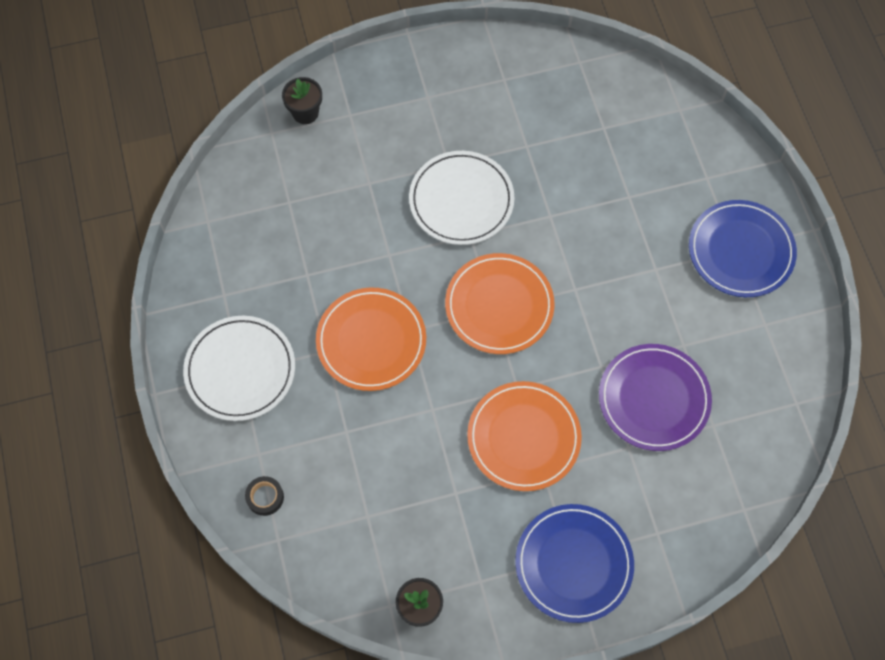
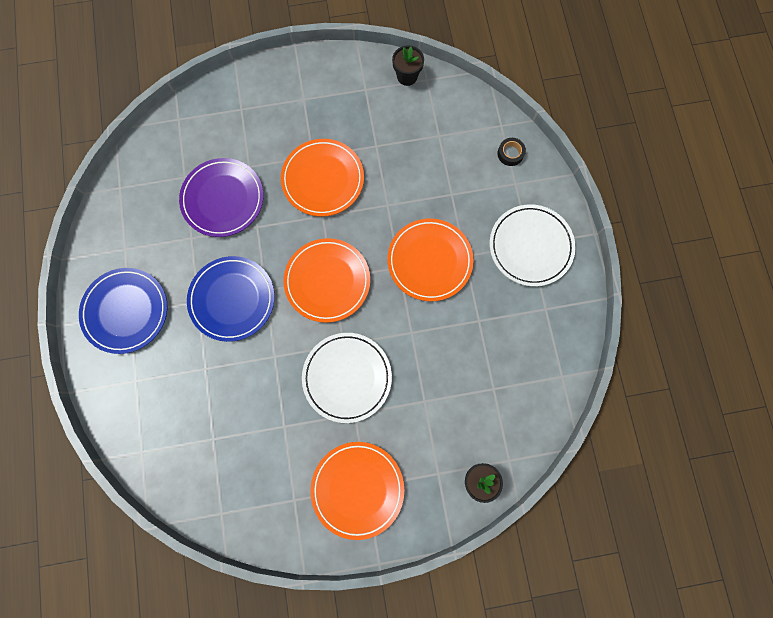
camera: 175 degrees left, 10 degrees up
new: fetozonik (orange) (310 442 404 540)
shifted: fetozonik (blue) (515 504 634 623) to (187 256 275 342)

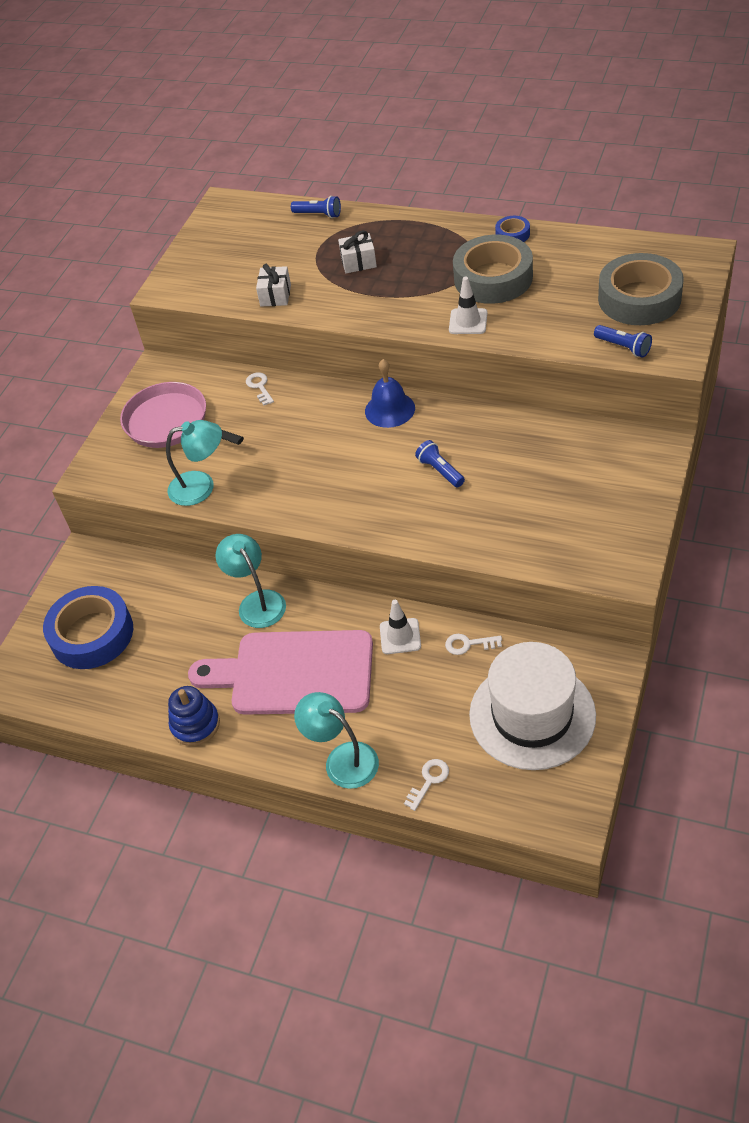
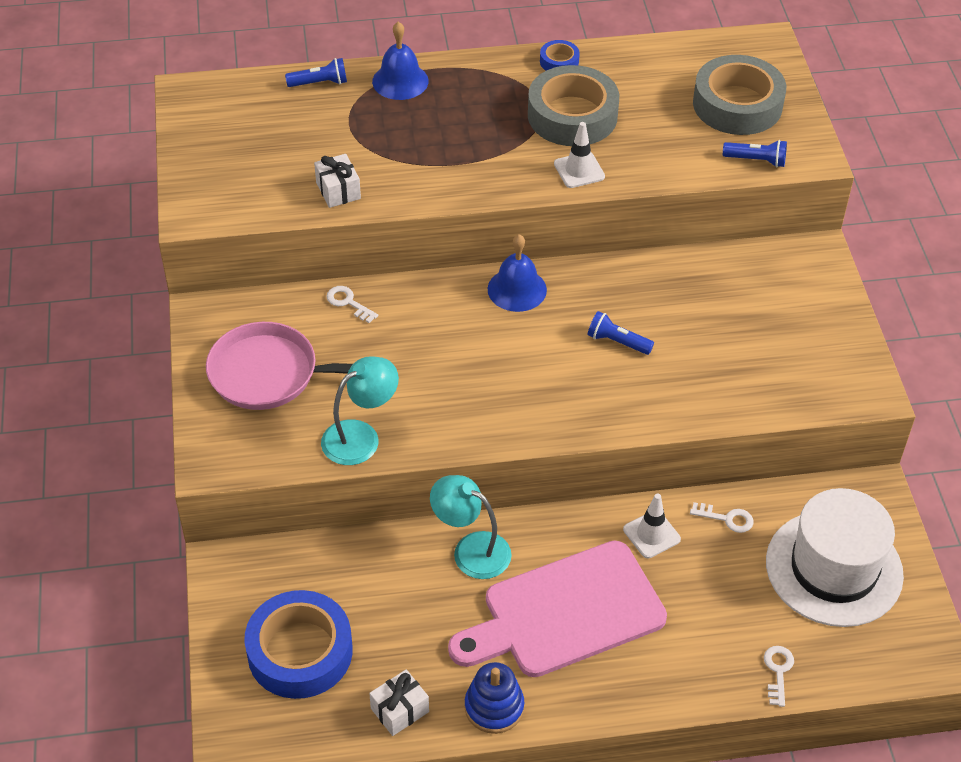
camera: 35 degrees left, 0 degrees up
gone: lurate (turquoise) (294 692 379 789)
new: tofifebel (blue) (372 22 429 100)
shifted: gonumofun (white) (338 231 377 273) to (369 669 429 736)
rotated: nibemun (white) (445 634 502 655) = (690 502 754 533) 135 degrees counterclockwise

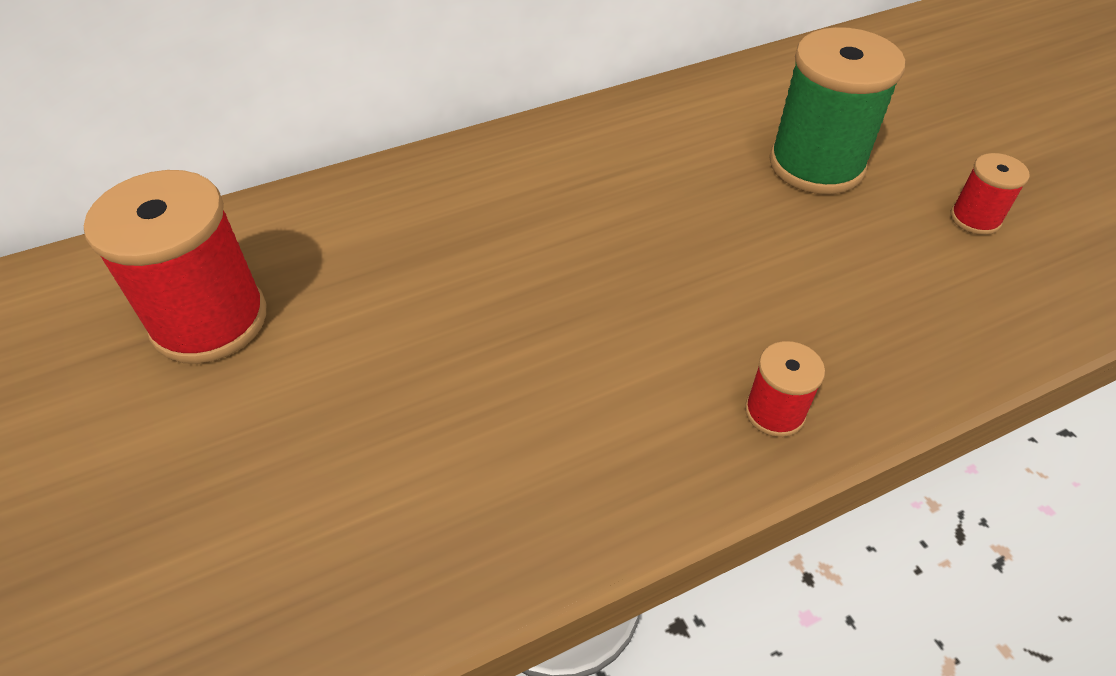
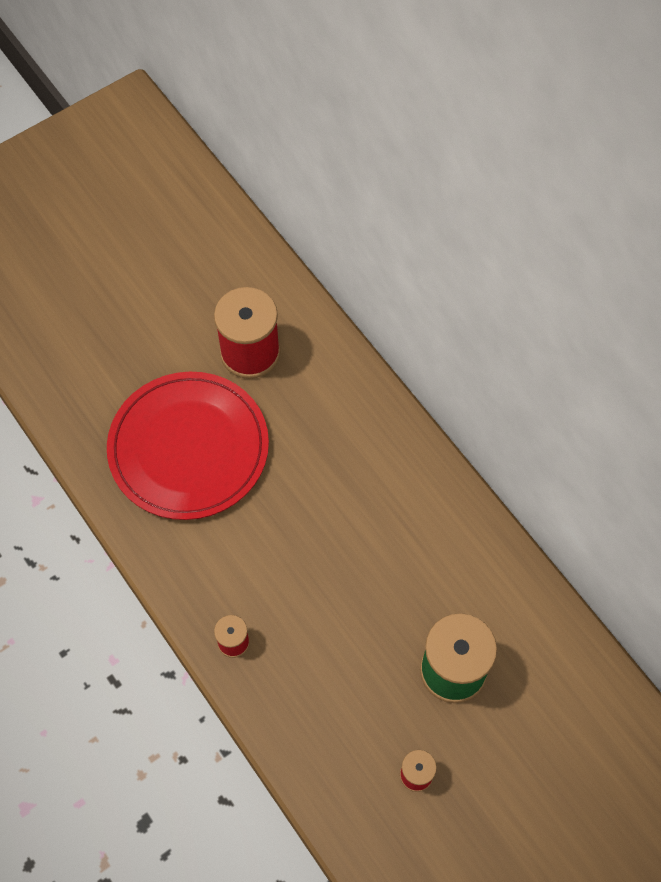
camera: 80 degrees right, 15 degrees up
new: fetozonik (red) (107 372 269 520)

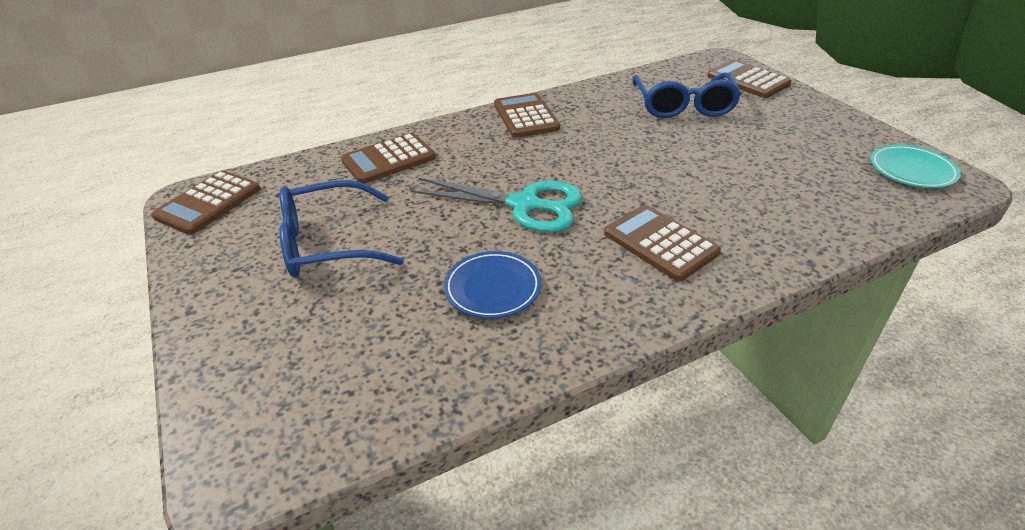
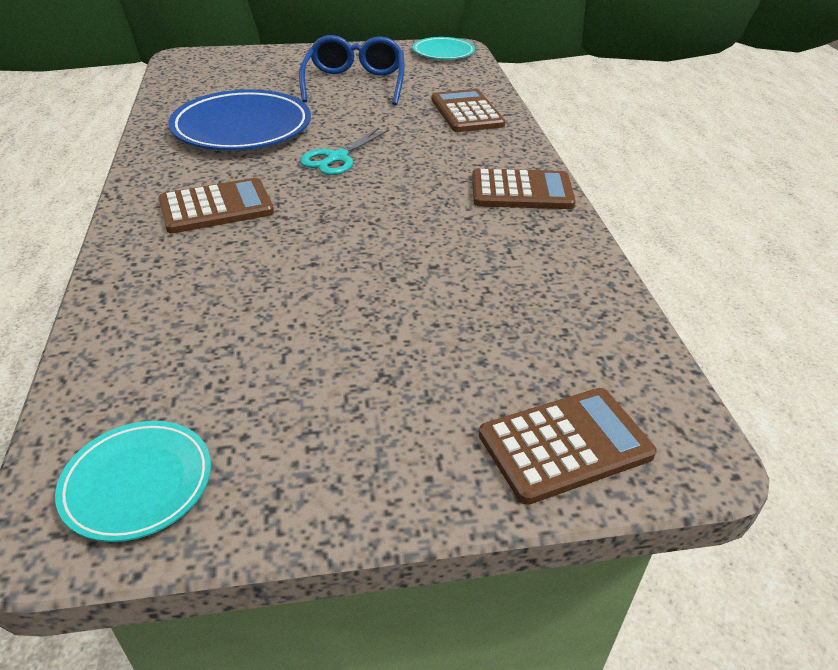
camera: 105 degrees right, 0 degrees up
gone: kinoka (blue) (632 73 742 118)
swapped: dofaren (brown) (152 170 260 235) to fetozonik (turquoise) (413 37 475 59)
scaled: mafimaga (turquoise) (411 178 583 232) = (300 128 389 175) x0.65; fetozonik (blue) (444 251 541 318) = (168 89 311 151) x1.77

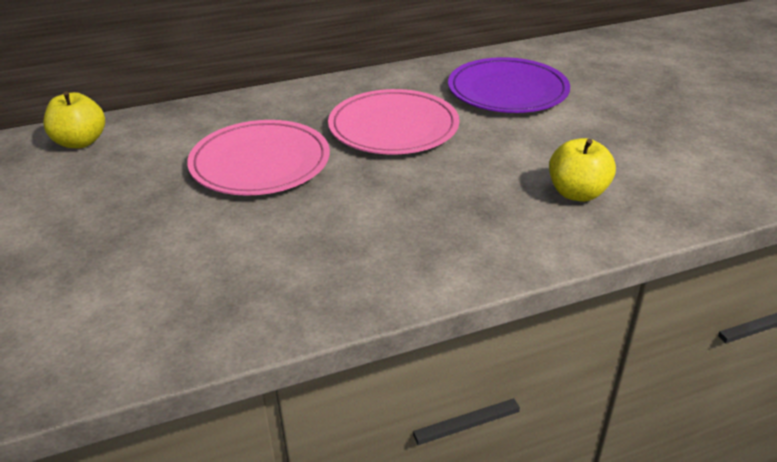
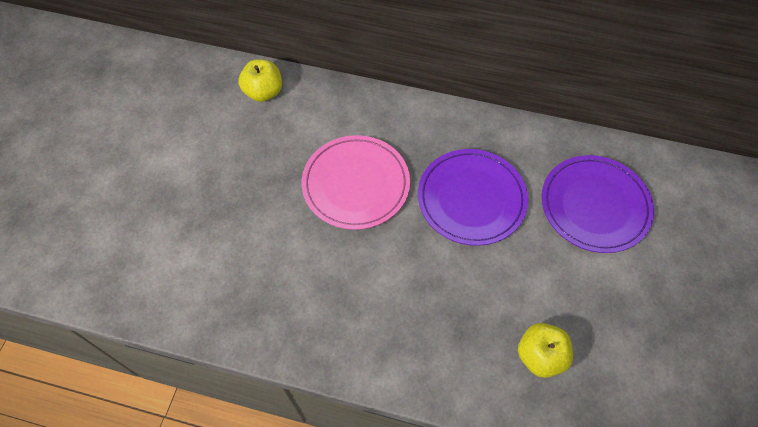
camera: 35 degrees right, 25 degrees up
repainted: fetozonik (pink) (328 89 459 154) to fetozonik (purple) (418 149 528 246)

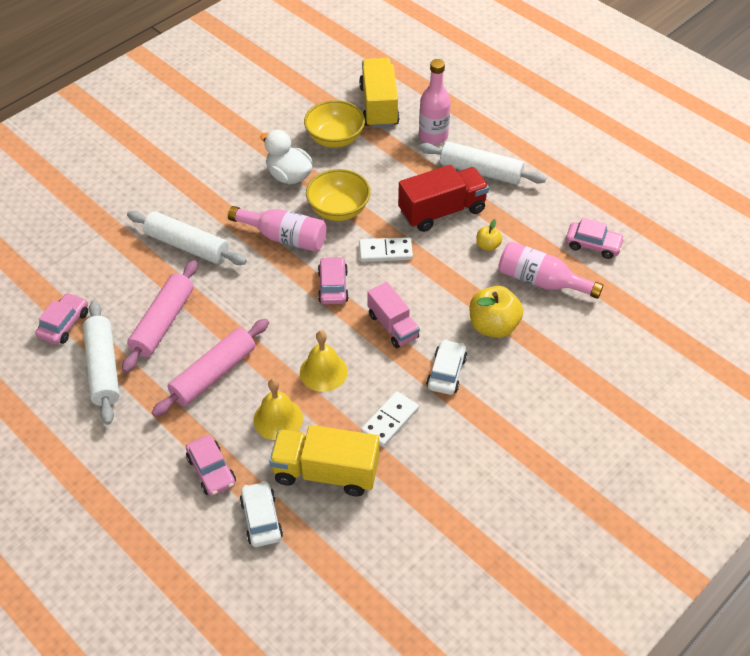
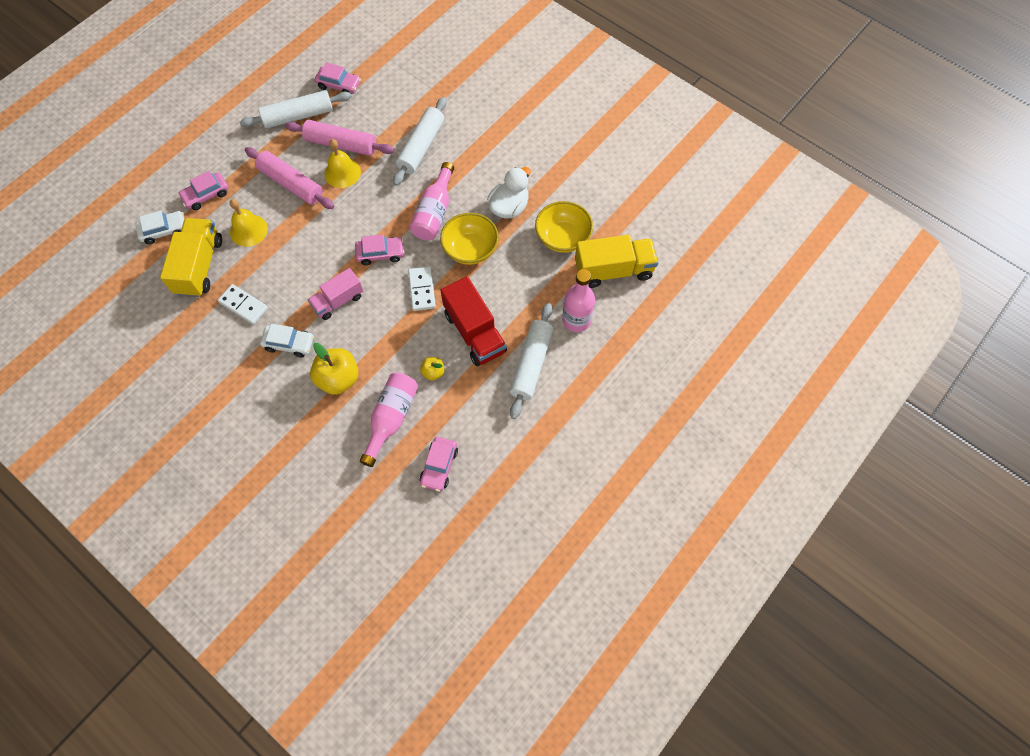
camera: 85 degrees right, 15 degrees up
shifted: tofifebel (yellow) (300 330 348 392) to (325 139 361 188)

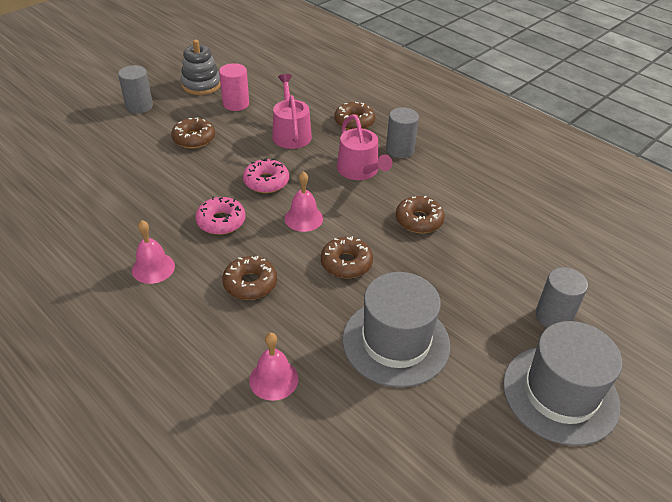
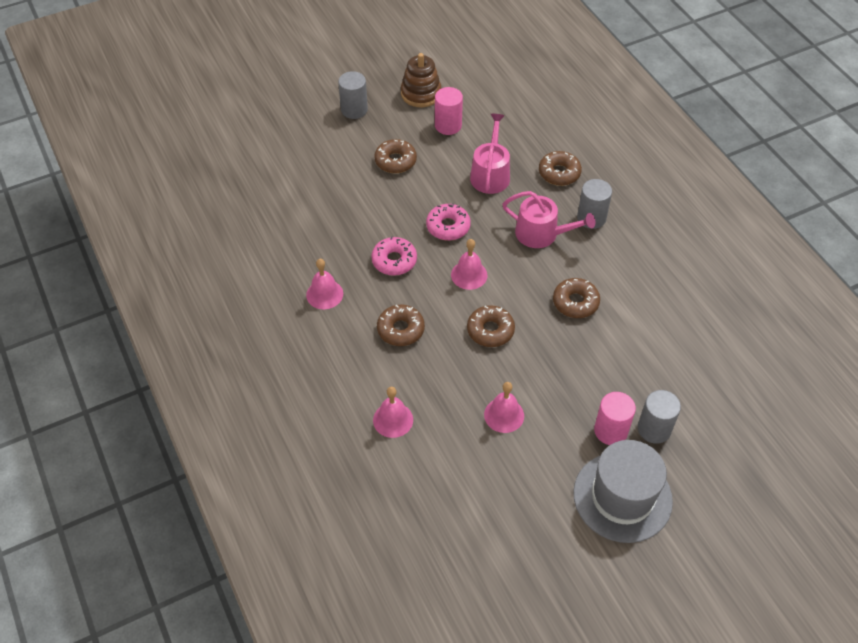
camera: 20 degrees right, 10 degrees up
new: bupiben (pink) (594 392 636 445)
swapped: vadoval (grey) (342 272 450 387) to tofifebel (pink) (484 382 524 433)
repainted: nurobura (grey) (181 40 221 95) to nurobura (brown) (401 53 441 107)
rotated: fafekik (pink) (337 115 392 180) = (502 191 595 248) 60 degrees counterclockwise

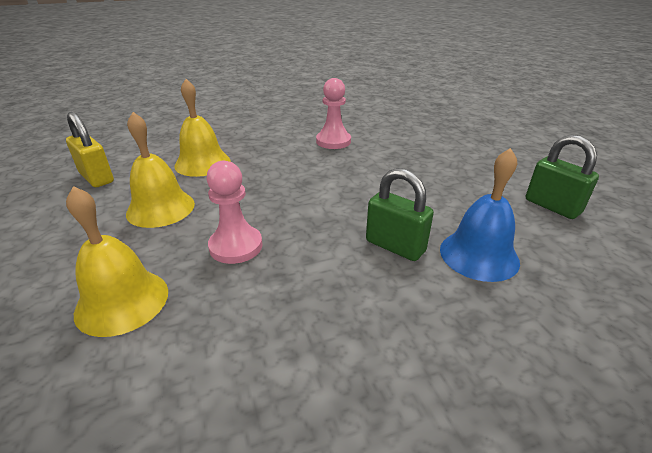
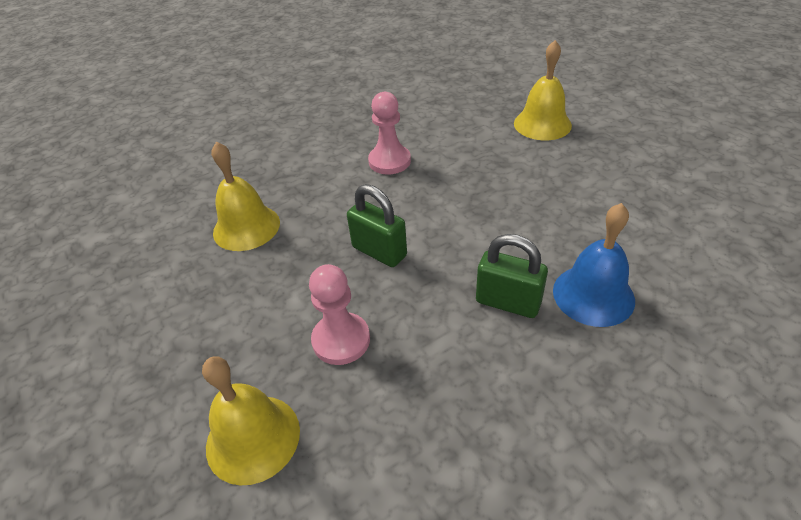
camera: 10 degrees left, 10 degrees up
gone: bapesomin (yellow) (66 112 114 187)
shifted: tofifebel (yellow) (126 112 195 228) to (514 40 572 140); bapesomin (green) (526 135 599 219) to (347 184 407 267)

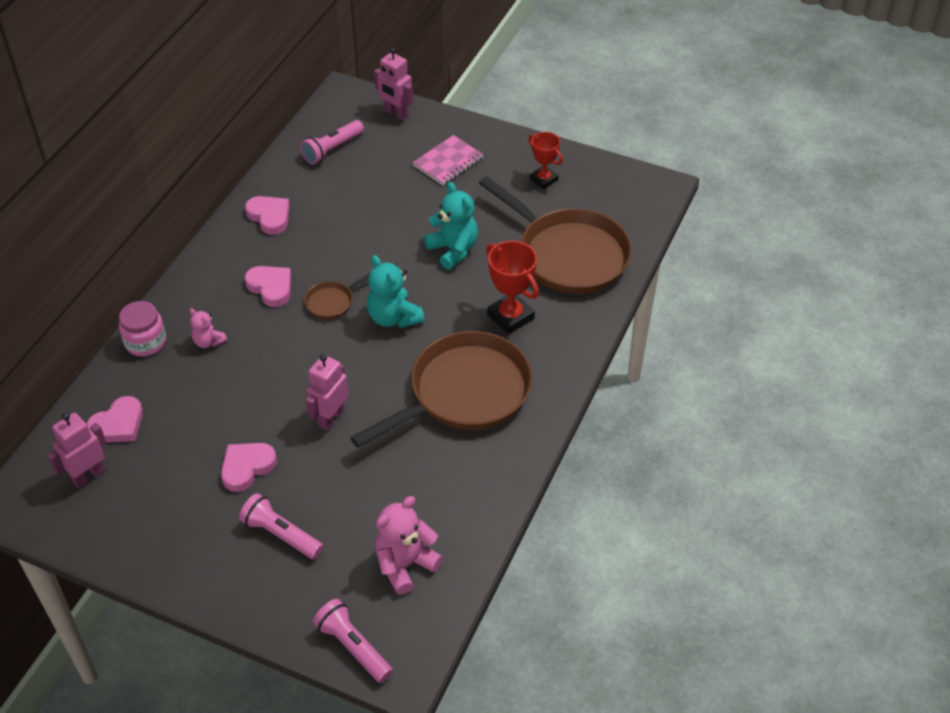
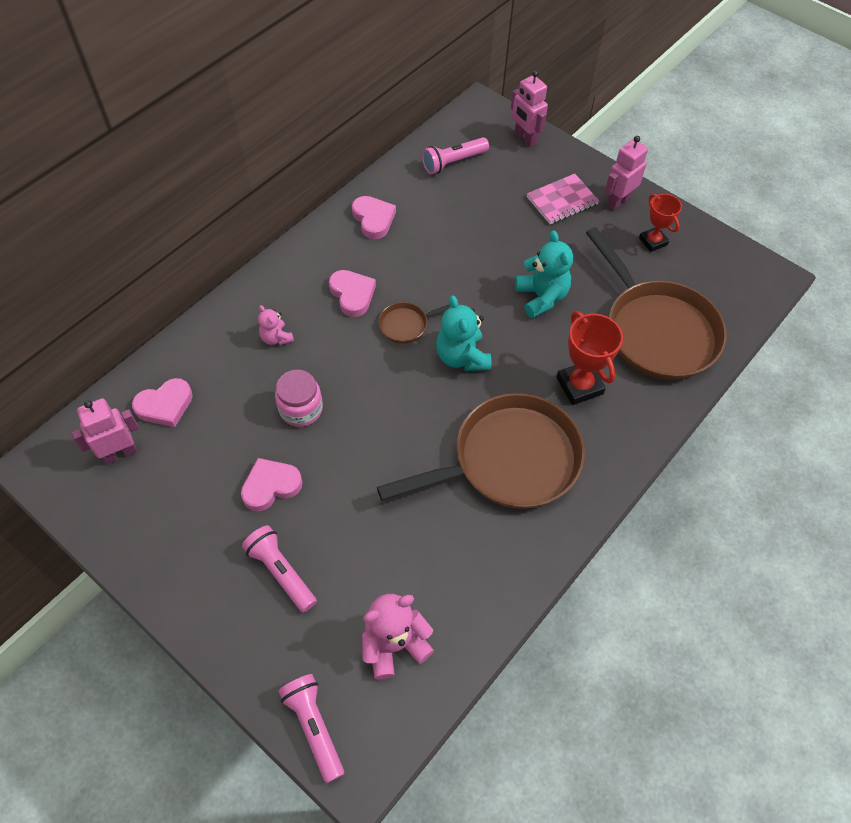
camera: 15 degrees right, 10 degrees up
shifted: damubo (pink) (119 301 166 356) to (275 370 323 427); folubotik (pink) (306 354 349 431) to (605 136 648 210)

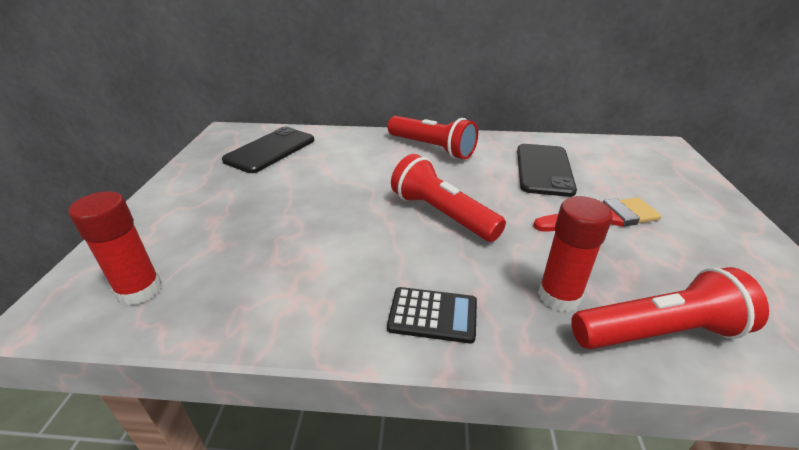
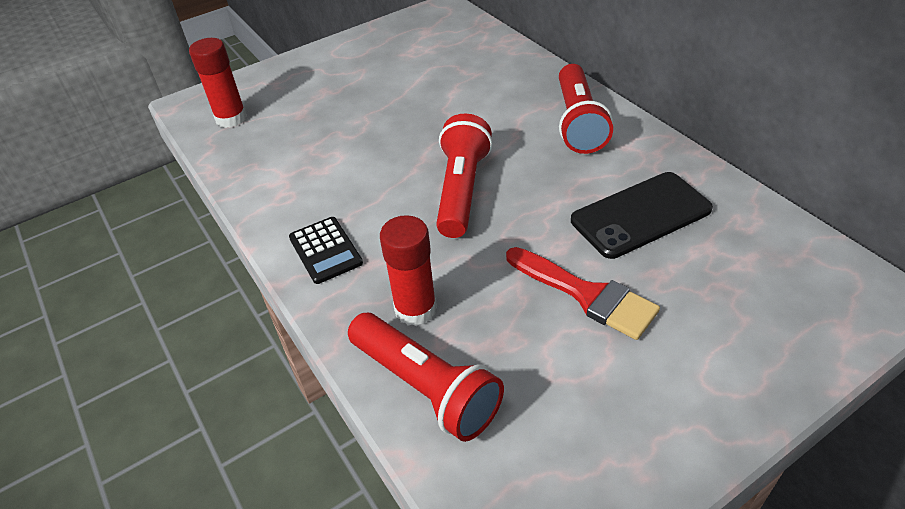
camera: 55 degrees right, 10 degrees up
gone: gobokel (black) (222 127 314 173)

